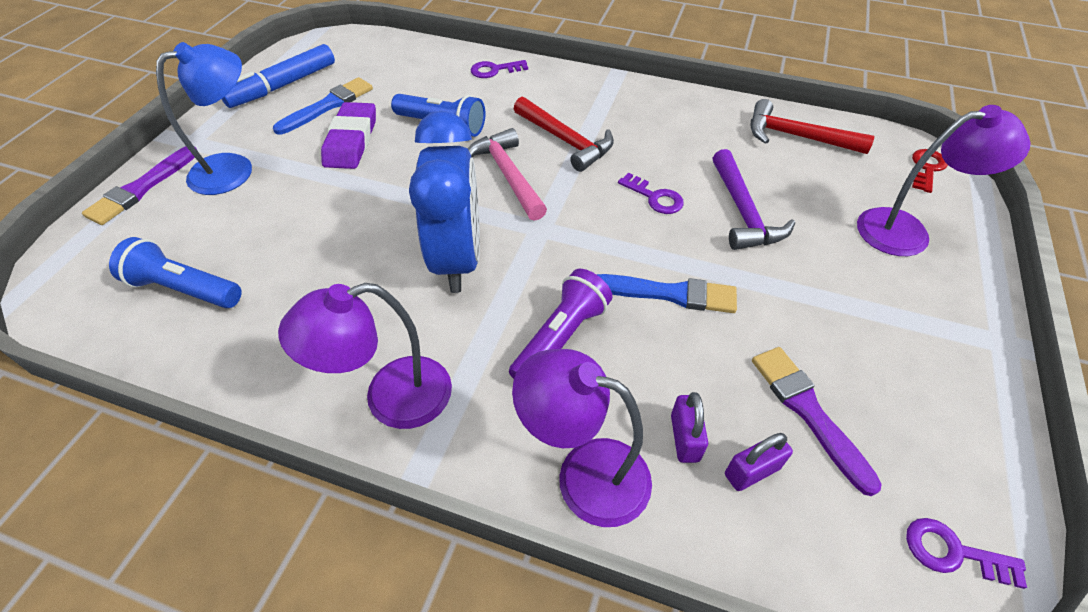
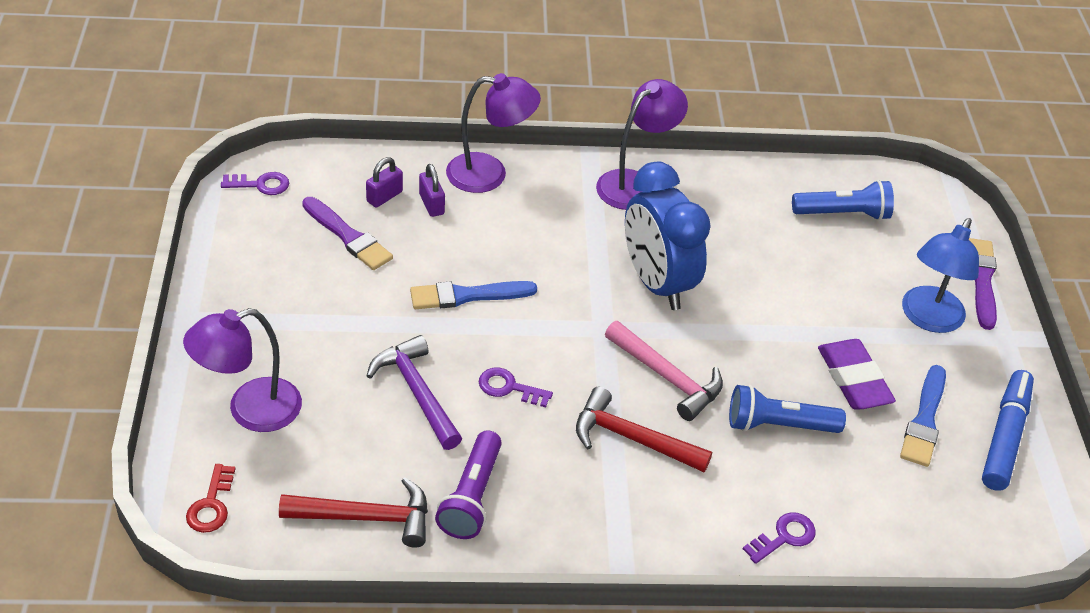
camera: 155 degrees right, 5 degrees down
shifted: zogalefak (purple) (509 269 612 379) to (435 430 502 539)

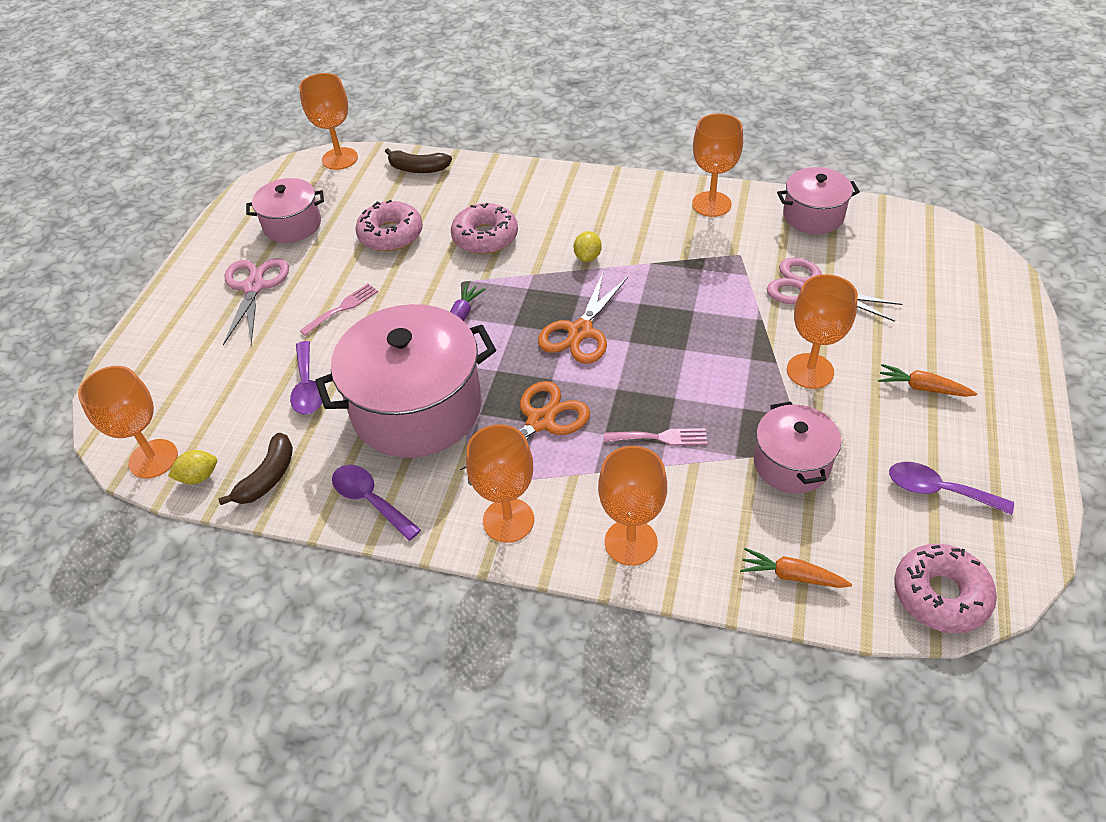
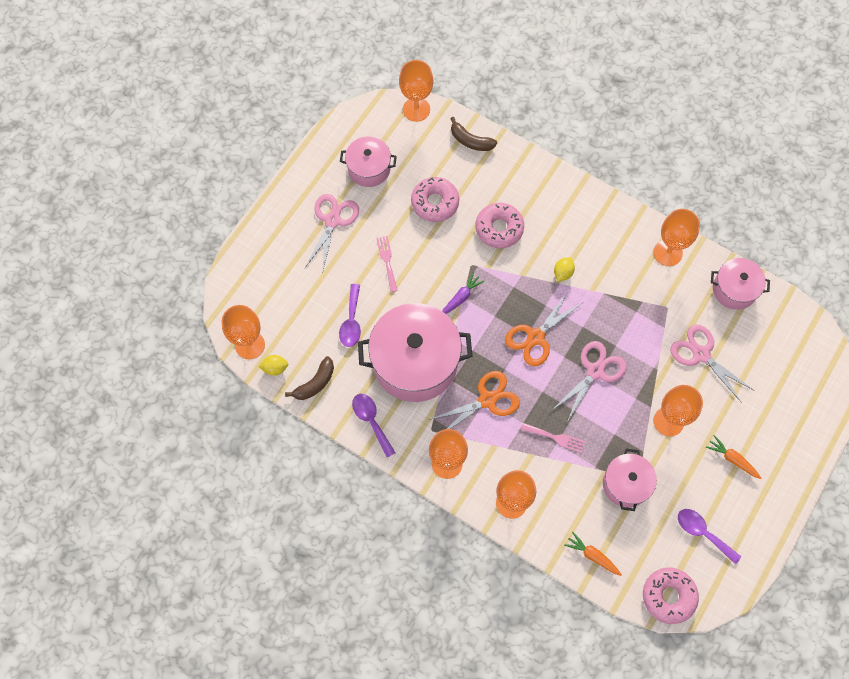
camera: 15 degrees right, 20 degrees up
new: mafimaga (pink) (552 341 627 422)
rotated: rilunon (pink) (300 283 378 336) = (376 236 398 292) 75 degrees counterclockwise

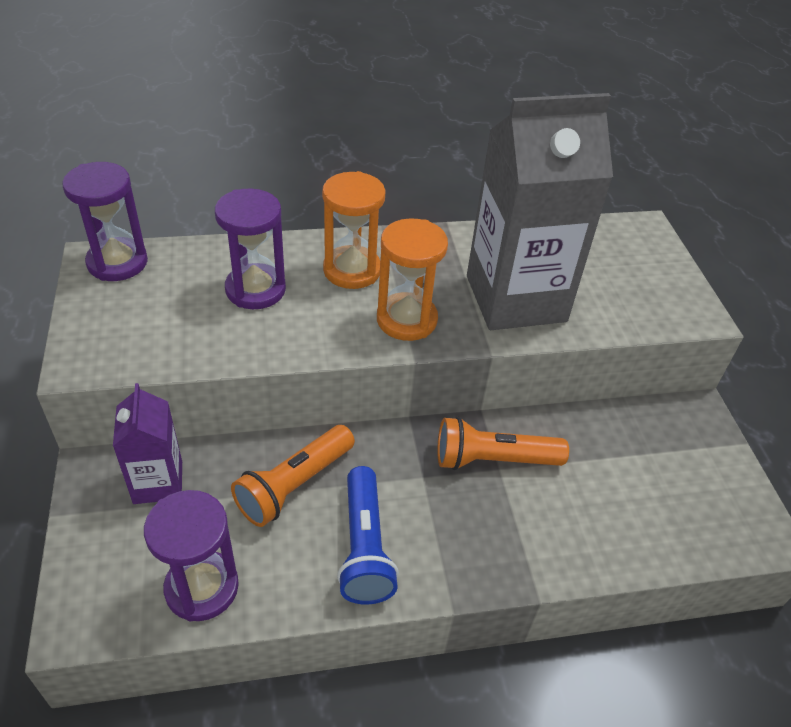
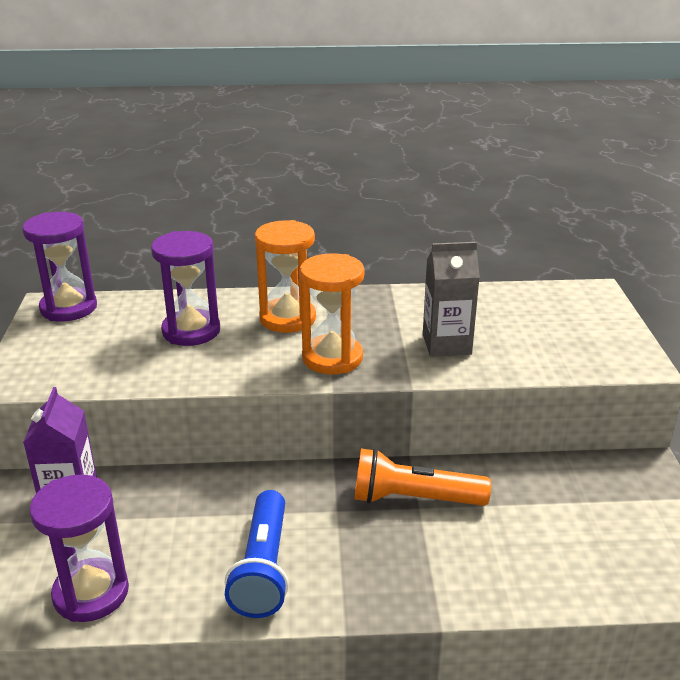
camera: 10 degrees right, 15 degrees down
gone: zogalefak (orange) (231 425 355 527)
scaled: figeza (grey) (467 93 613 330) = (423 242 480 357) x0.51

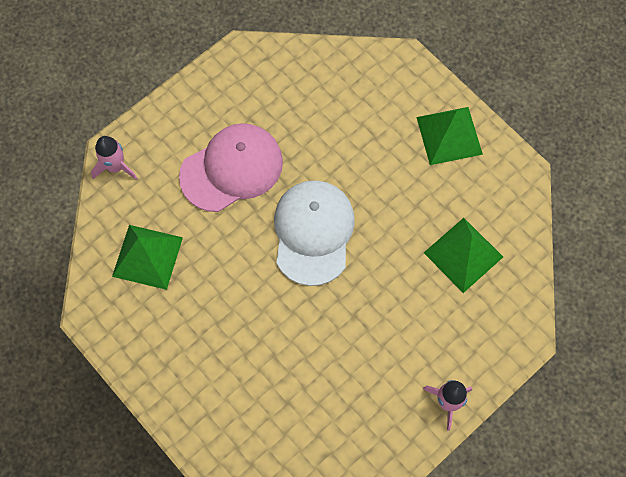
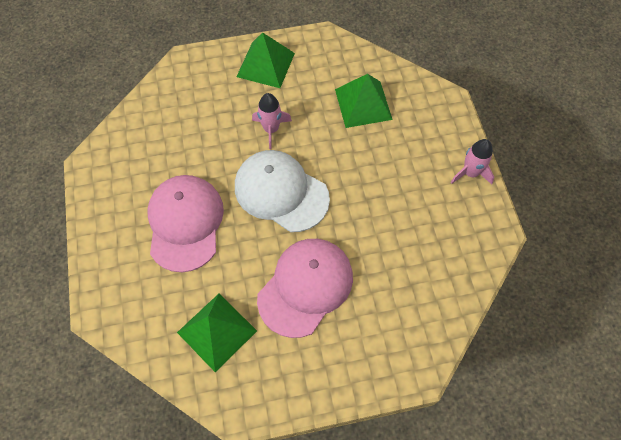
camera: 60 degrees left, 5 degrees down
new: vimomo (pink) (257 239 353 338)
shifted: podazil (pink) (91 136 138 180) to (252 93 292 149)

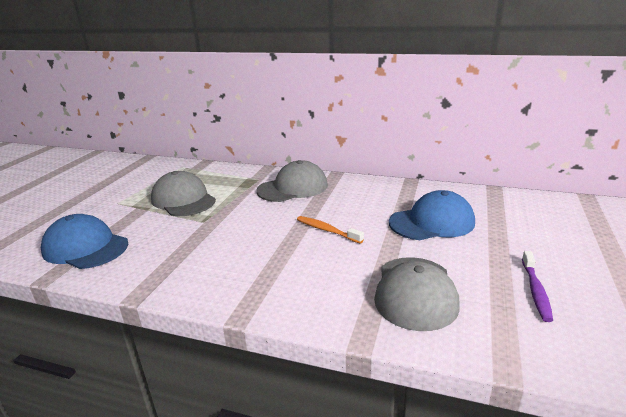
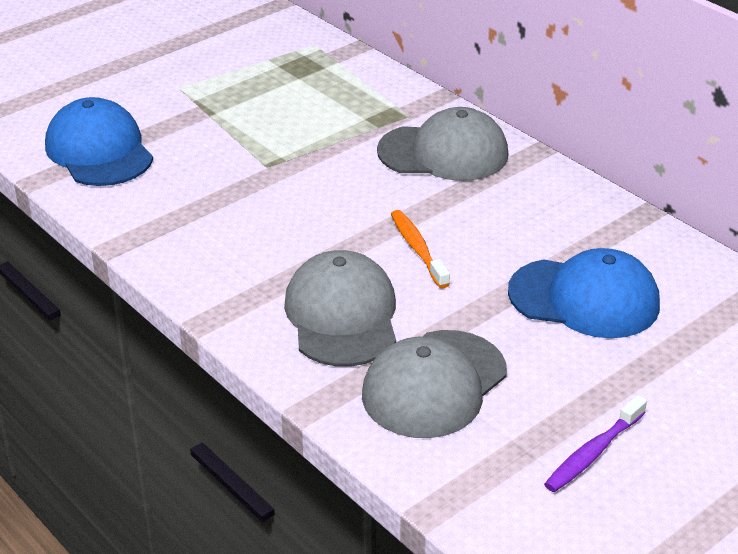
camera: 30 degrees right, 10 degrees up
shifted: vimomo (grey) (151 171 216 216) to (284 250 396 367)

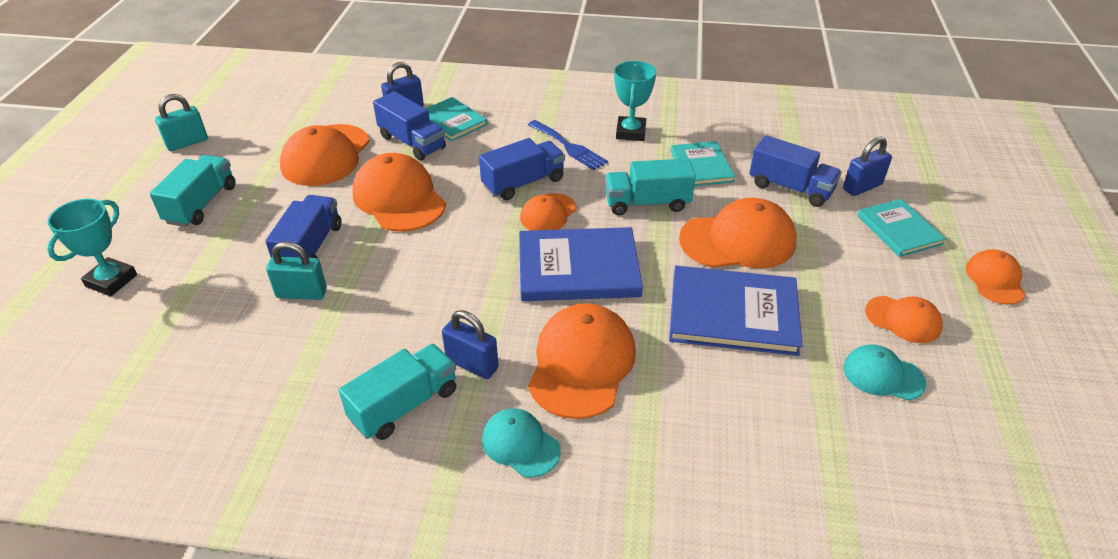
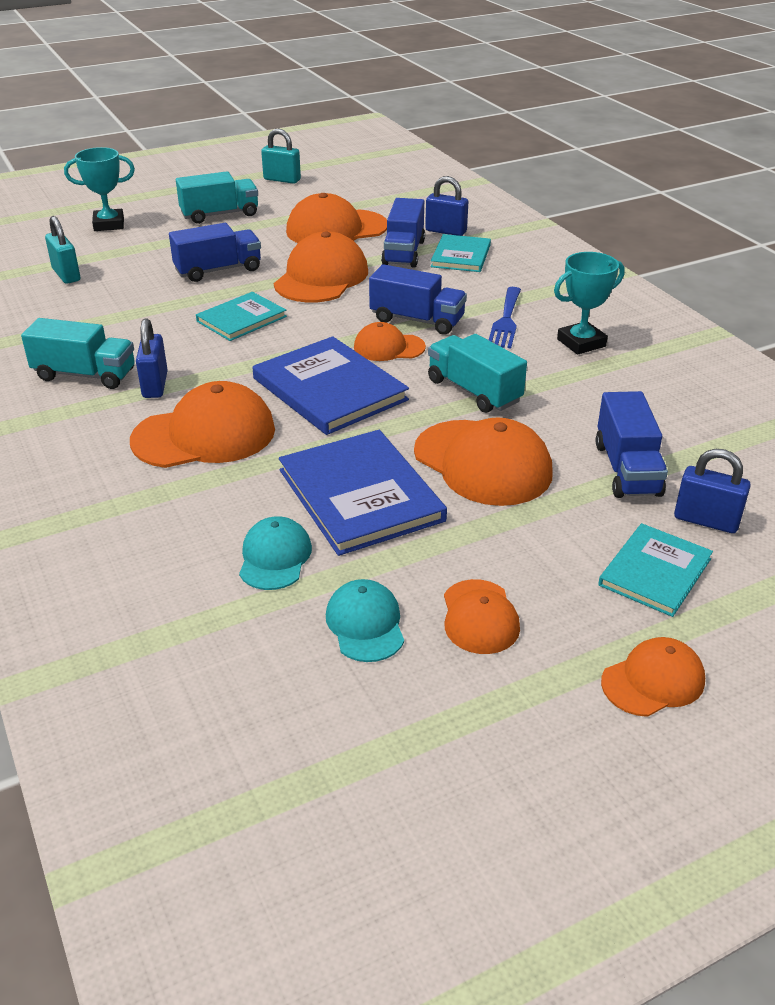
camera: 55 degrees right, 5 degrees down
shifted: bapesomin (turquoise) (266 241 327 300) to (45 216 80 284); vimomo (turquoise) (482 408 561 478) to (239 516 312 590); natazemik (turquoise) (671 141 735 186) to (196 292 287 341)

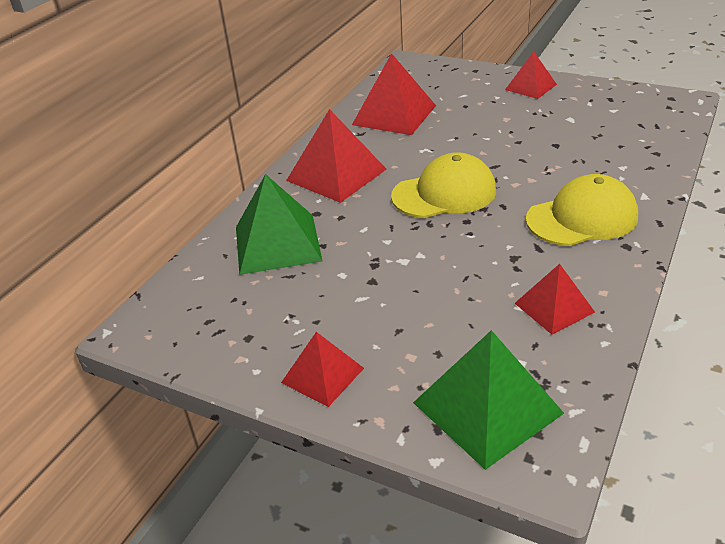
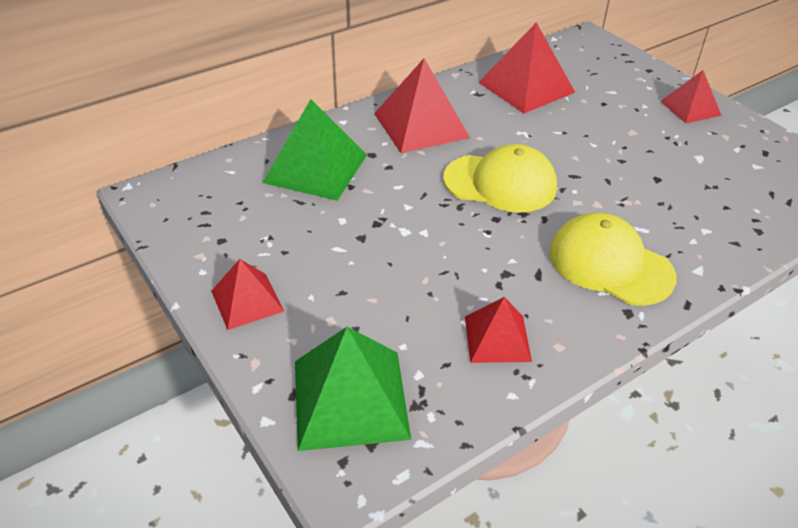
camera: 25 degrees right, 5 degrees up
rotated: vimomo (yellow) (526 174 638 246) = (549 212 677 306) 150 degrees counterclockwise

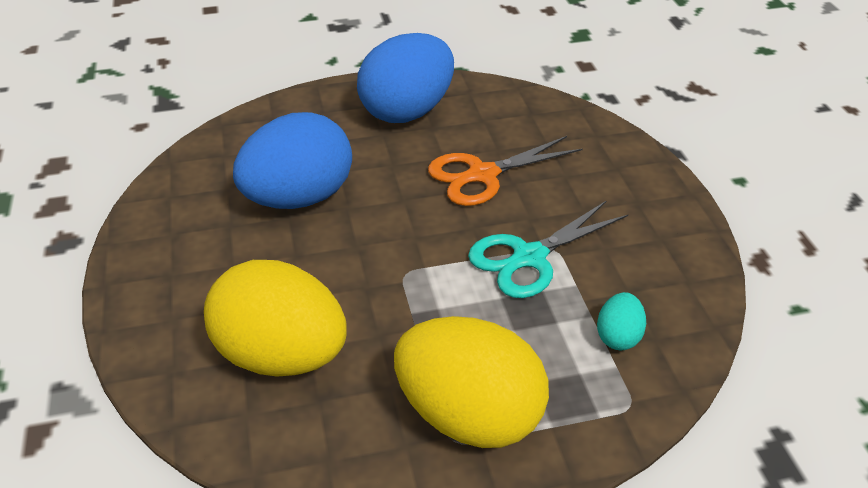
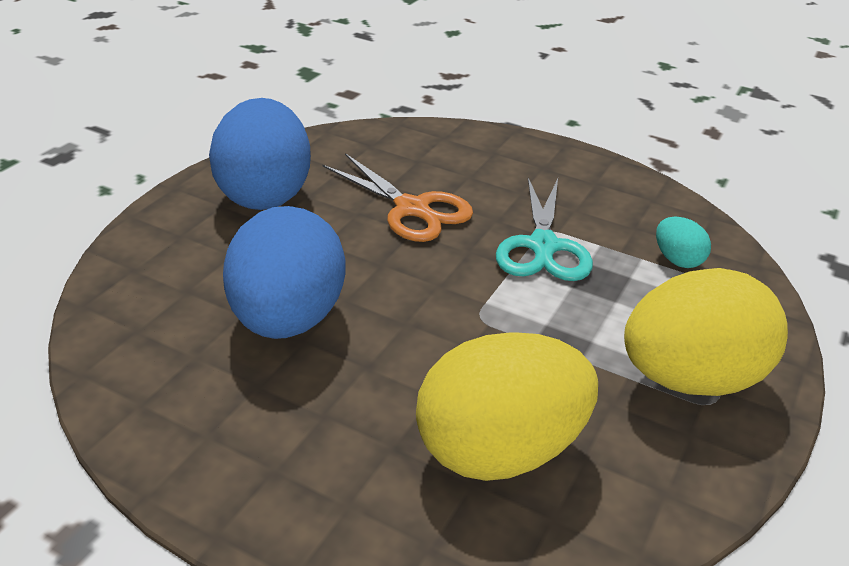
camera: 50 degrees left, 5 degrees down
rotated: mafimaga (orange) (428 136 583 206) = (323 153 473 242) 60 degrees counterclockwise

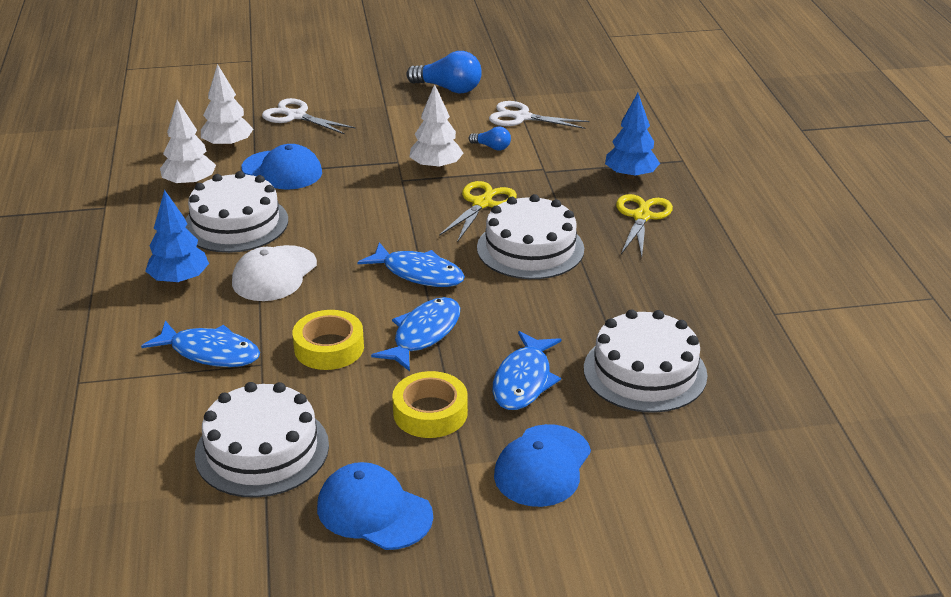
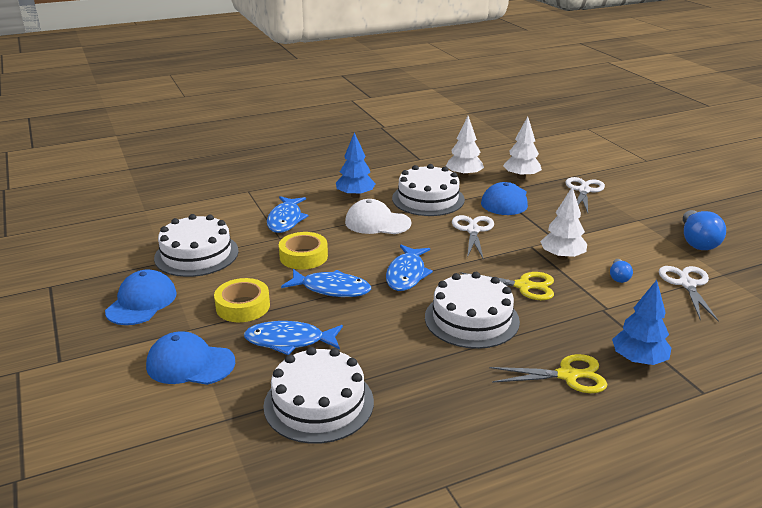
camera: 75 degrees right, 5 degrees down
new: mafimaga (white) (452 215 494 260)

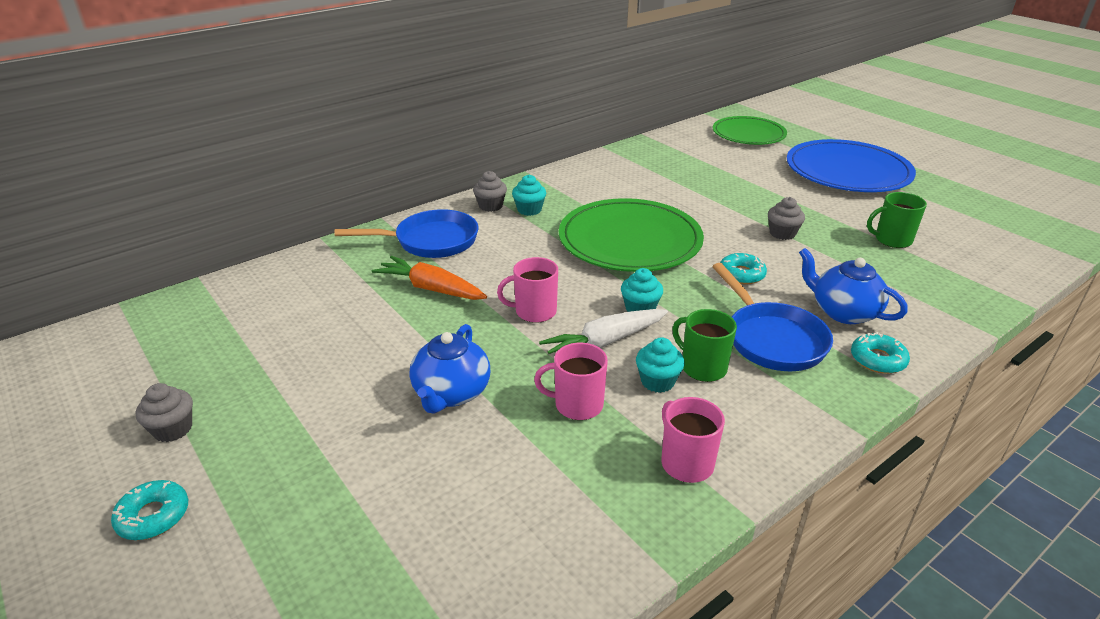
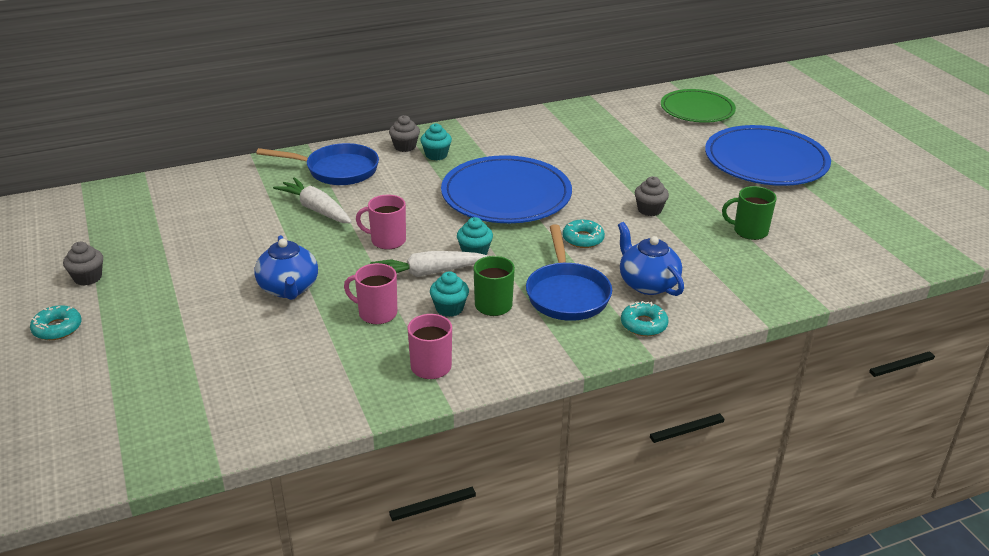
camera: 15 degrees right, 0 degrees up
repainted: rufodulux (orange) (372 256 487 300) to rufodulux (white) (273 177 352 223); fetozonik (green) (559 198 704 272) to fetozonik (blue) (441 155 572 223)
rotated: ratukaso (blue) (410 324 490 414) = (254 235 318 300) 45 degrees counterclockwise

